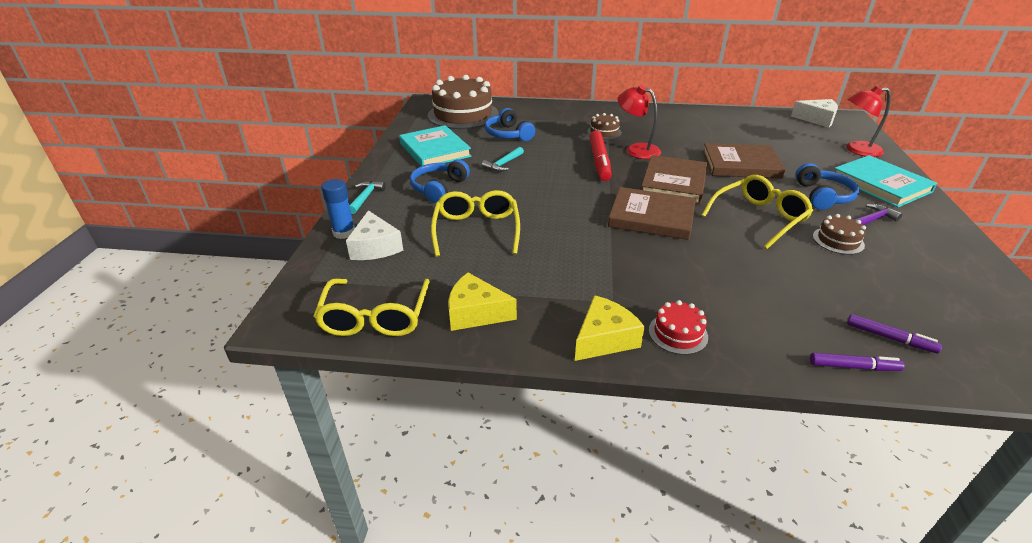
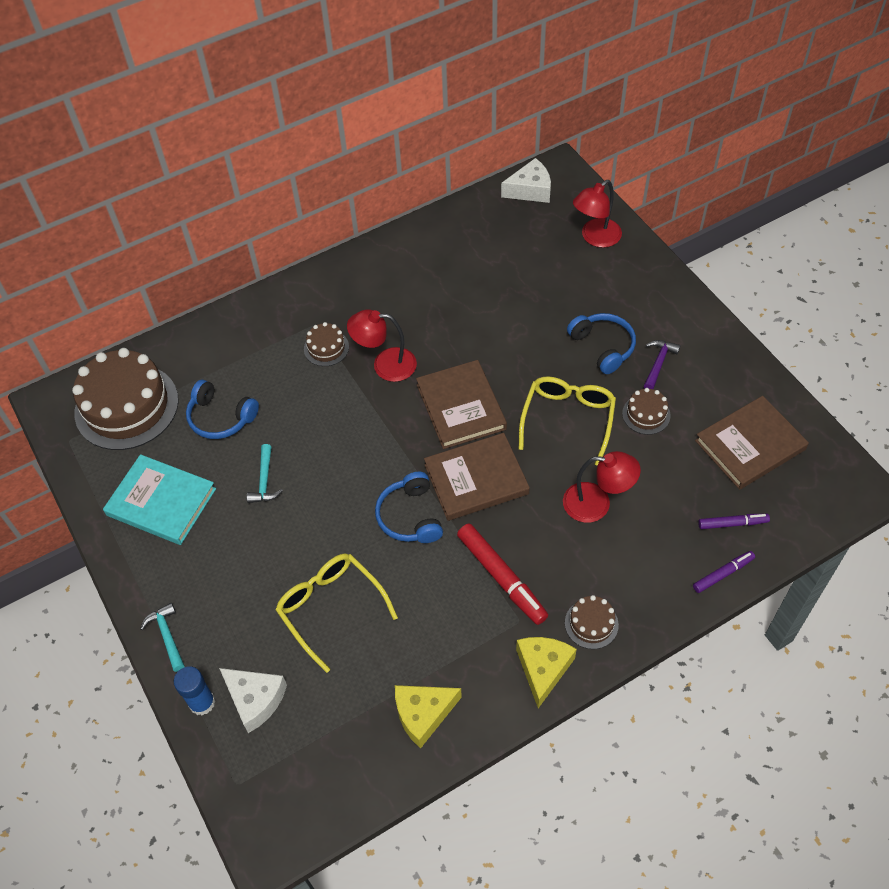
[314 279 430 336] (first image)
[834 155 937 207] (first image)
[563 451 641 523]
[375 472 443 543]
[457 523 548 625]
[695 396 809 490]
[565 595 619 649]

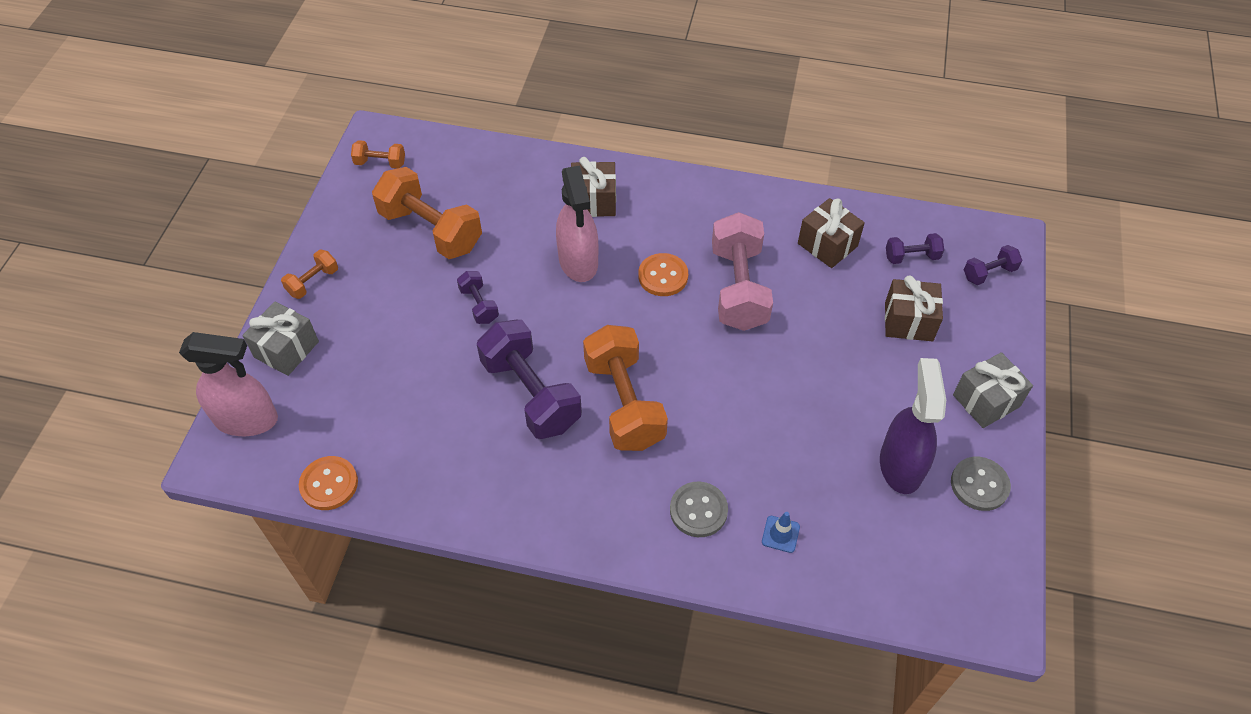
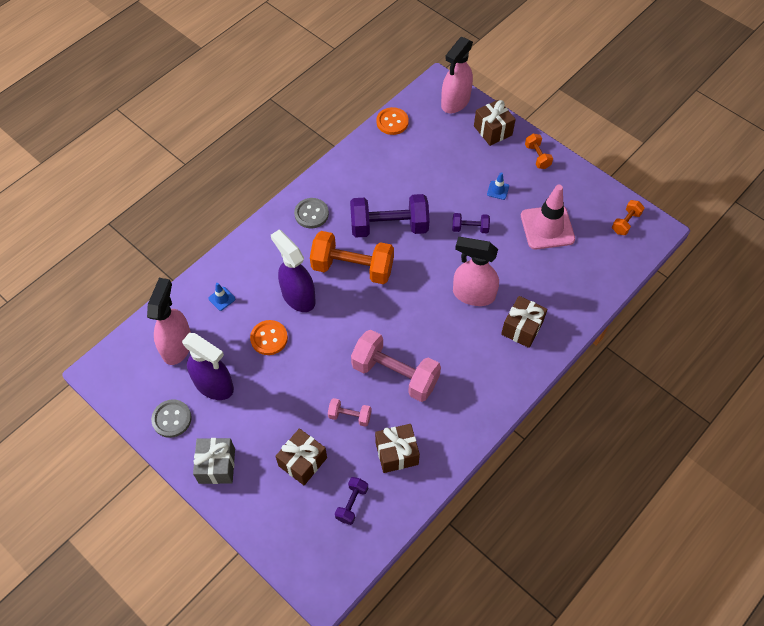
[964 245 1022 285] (first image)
[147 278 191 365]
[271 230 316 312]
[328 398 371 427]
[487 172 509 200]
[250 320 288 355]
[294 198 329 228]
[521 185 575 250]
[474 100 516 146]

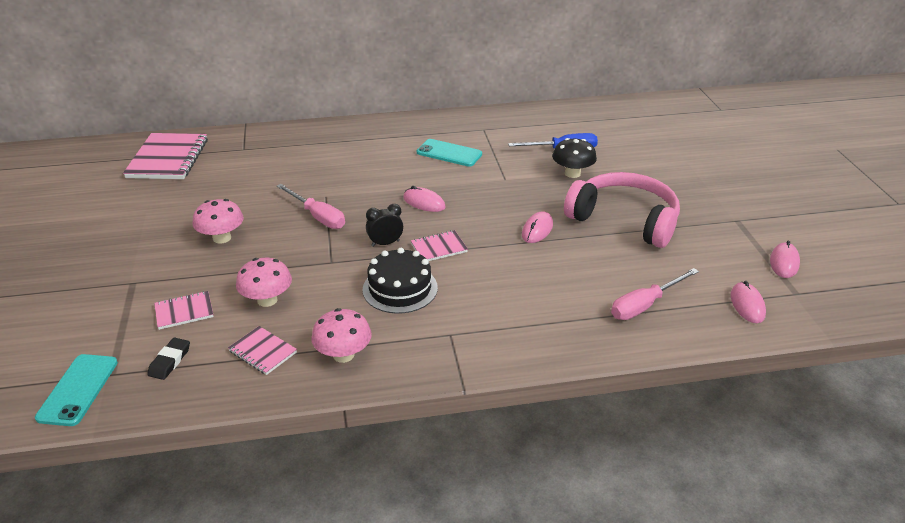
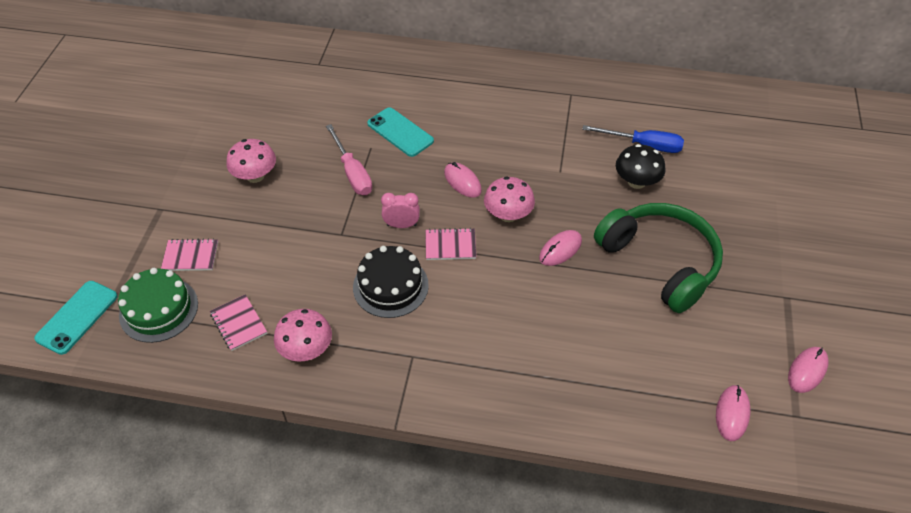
[123 133 208 179] (first image)
[611 268 699 320] (first image)
[484 177 535 222]
[367 107 434 157]
[118 268 198 343]
[381 193 420 228]
[594 203 723 313]

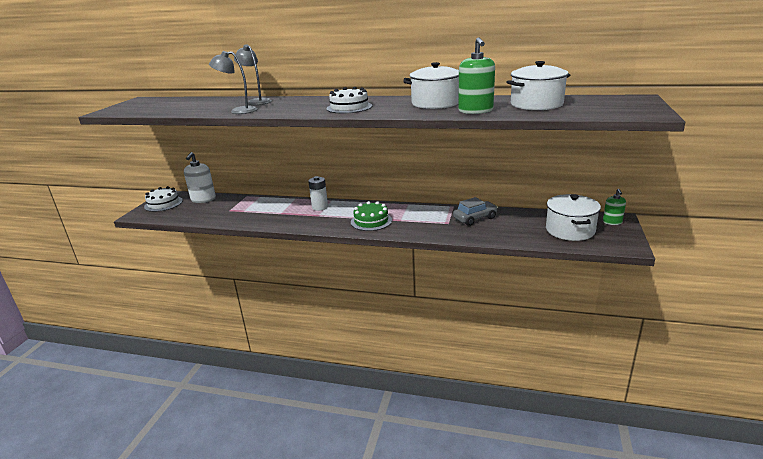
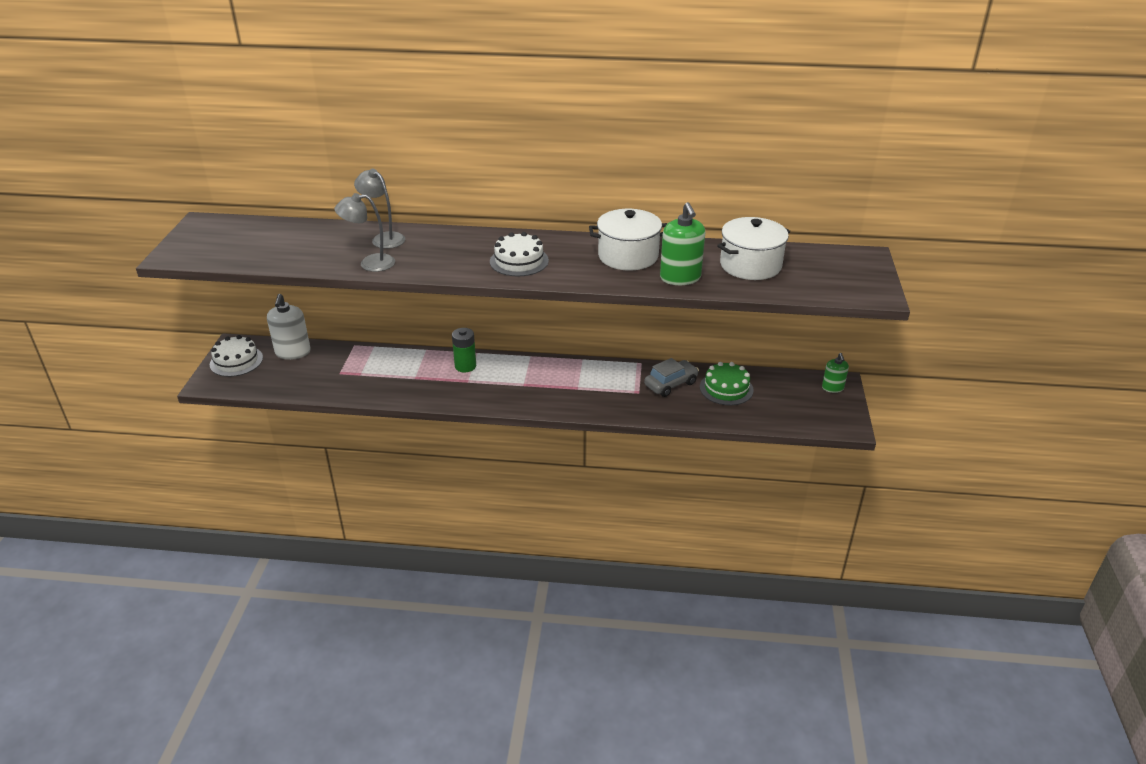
[546 194 601 241] (first image)
[700 362 754 406]
[452 328 476 372]

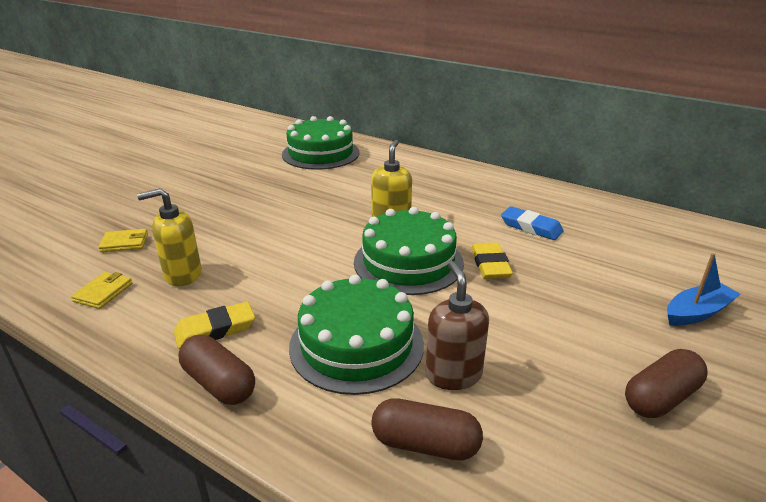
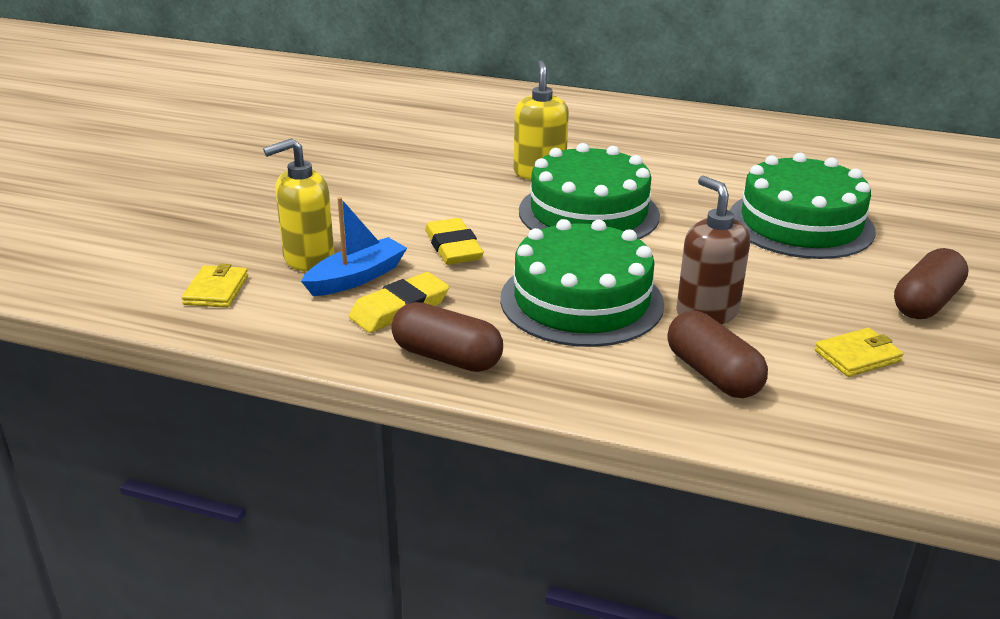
[501 206 564 240] (first image)
[815 328 903 377]
[730 153 876 259]
[425 218 484 265]
[301 197 407 296]
[667 311 768 398]

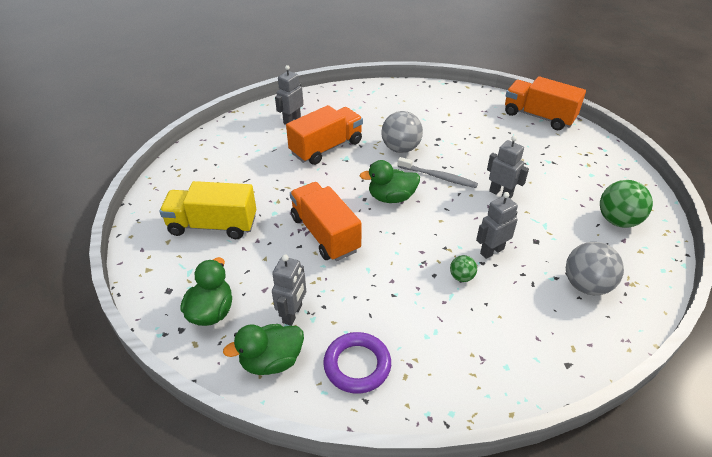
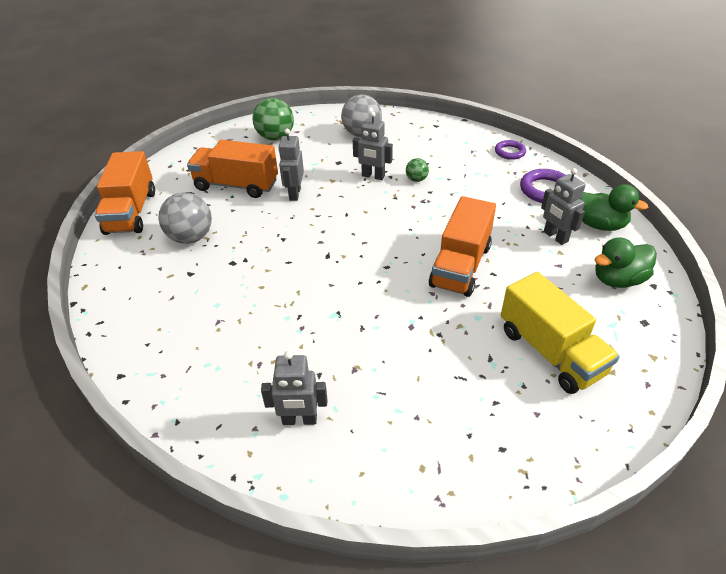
[360 160 420 203] (first image)
[398 157 478 188] (first image)
[495 140 526 160]
[187 140 278 198]
[159 192 212 244]
[541 168 586 245]

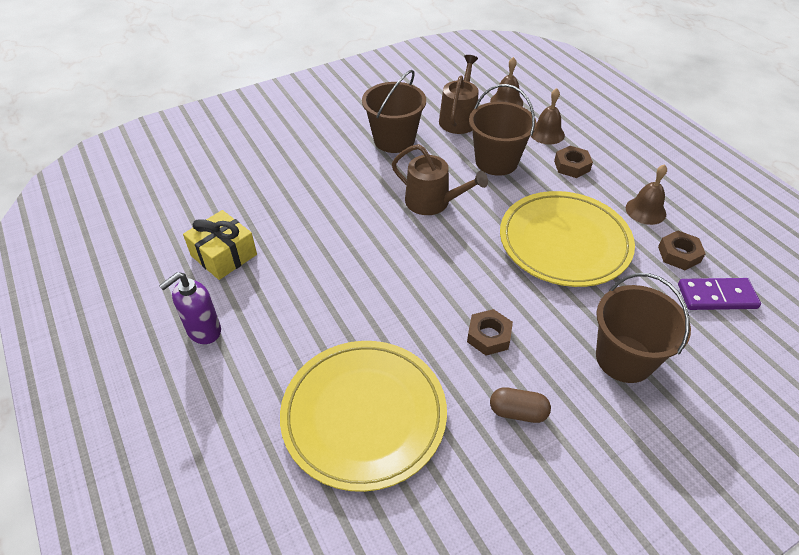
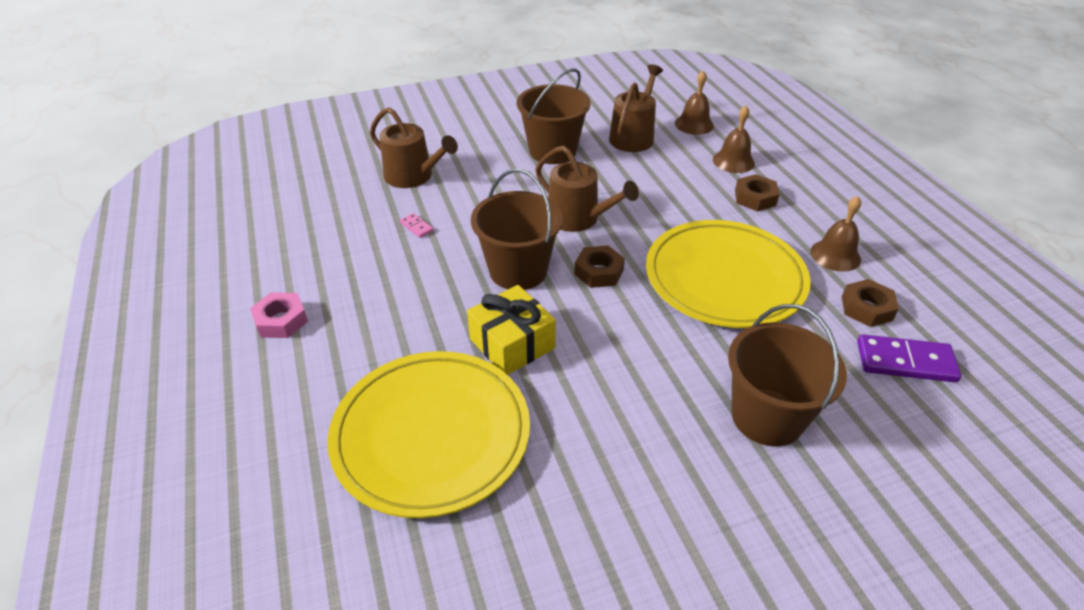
[490 387 551 423] (first image)
[370 107 458 188]
[400 213 434 238]
[467 285 556 375]
[574 246 625 288]
[471 169 563 290]
[250 292 308 338]

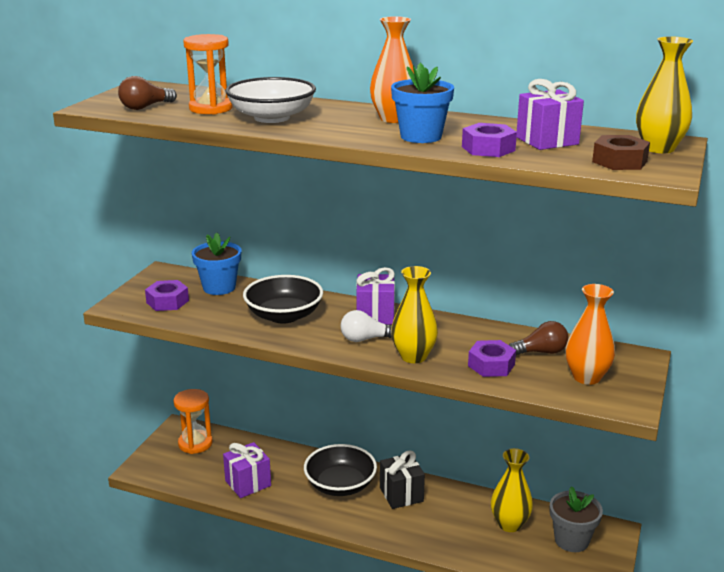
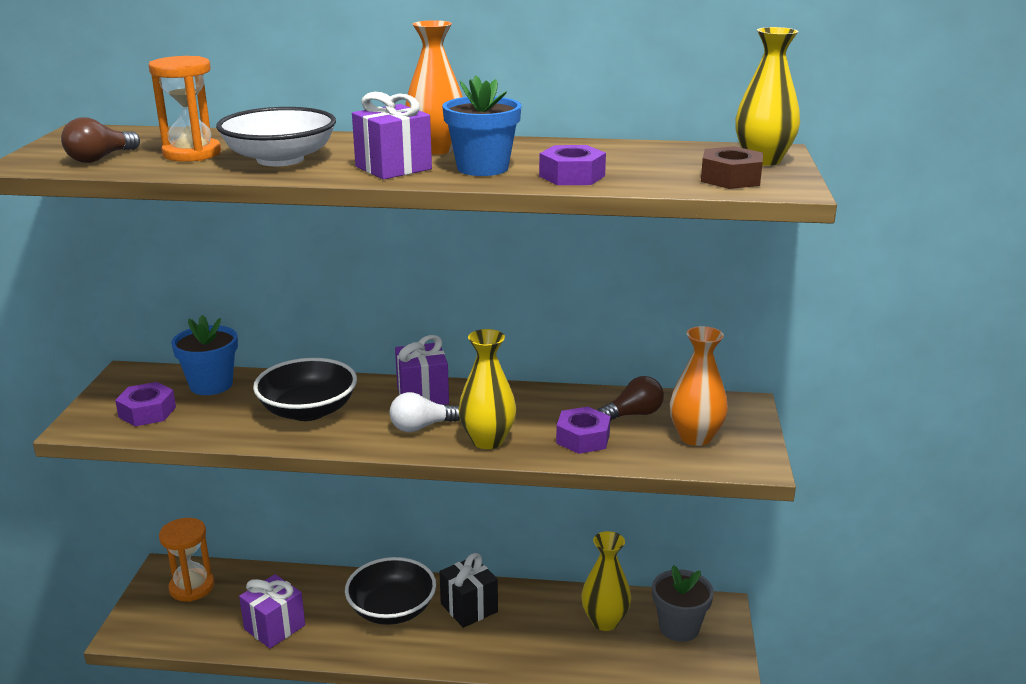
[352 92 432 180]

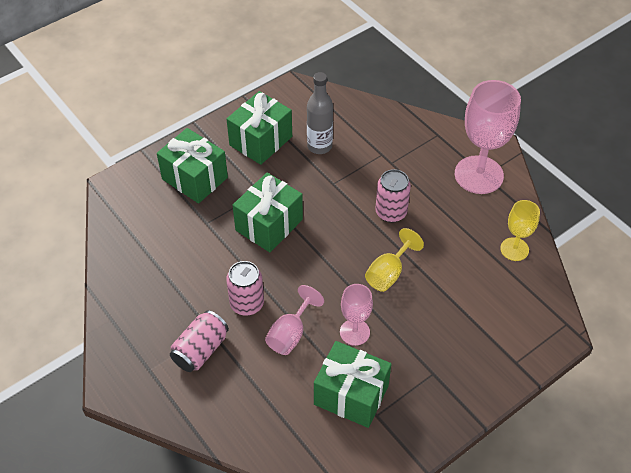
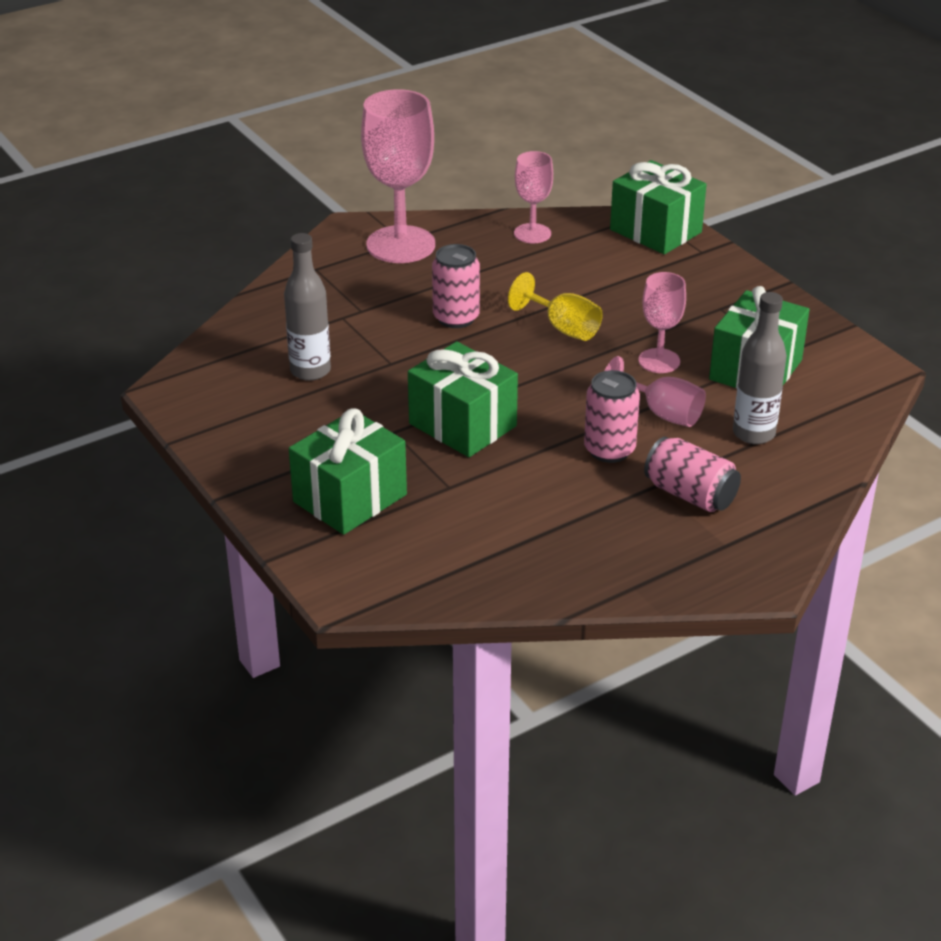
[733 292 787 444]
[610 160 707 254]
[514 151 553 243]

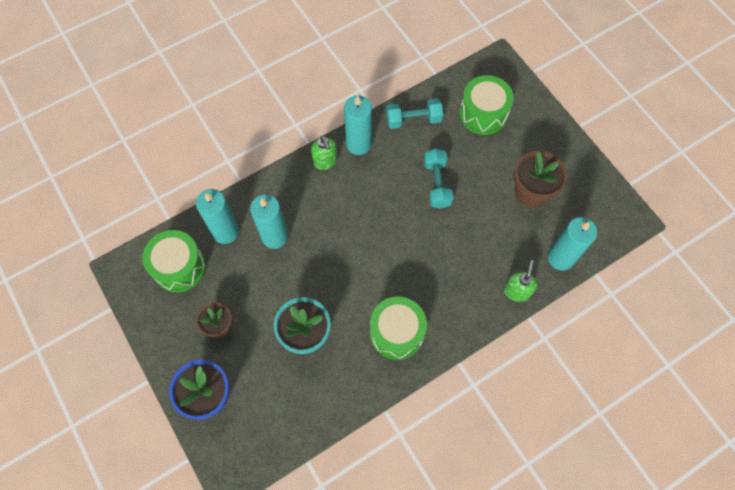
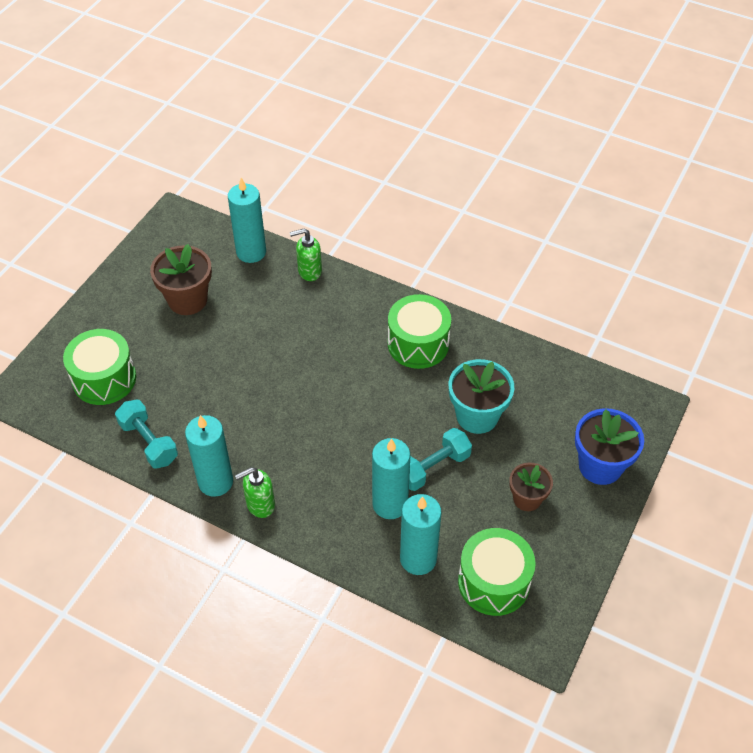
[409 428 472 491]
[235 467 275 518]

